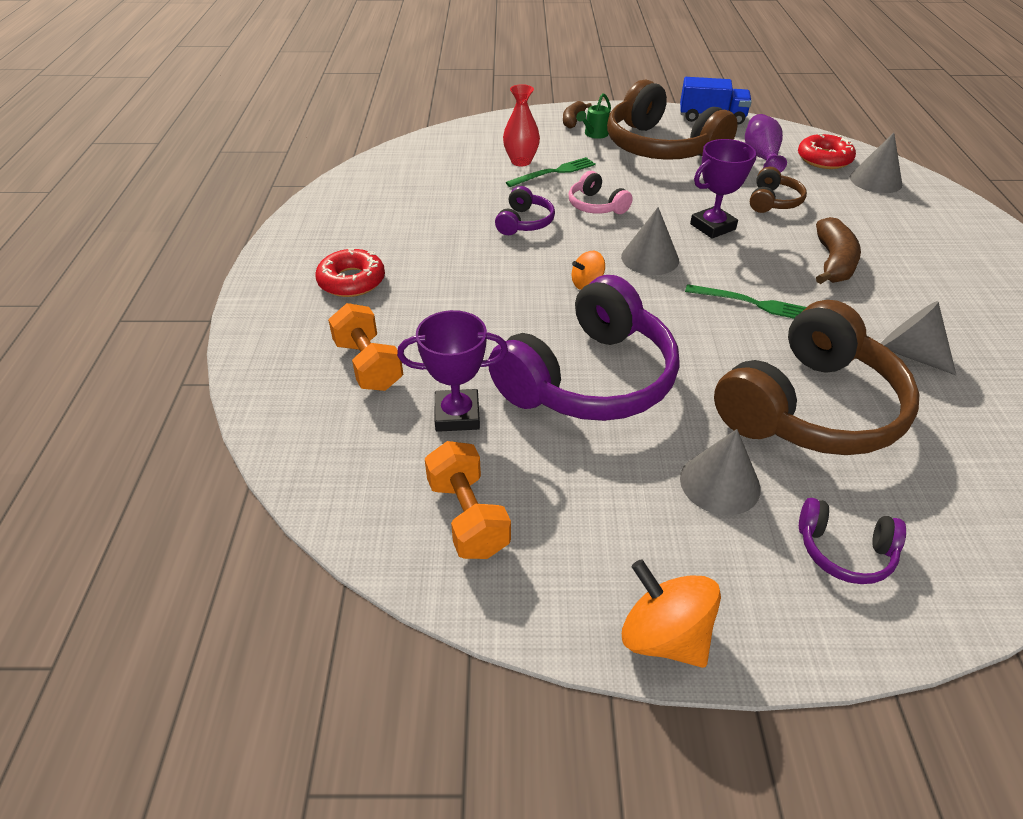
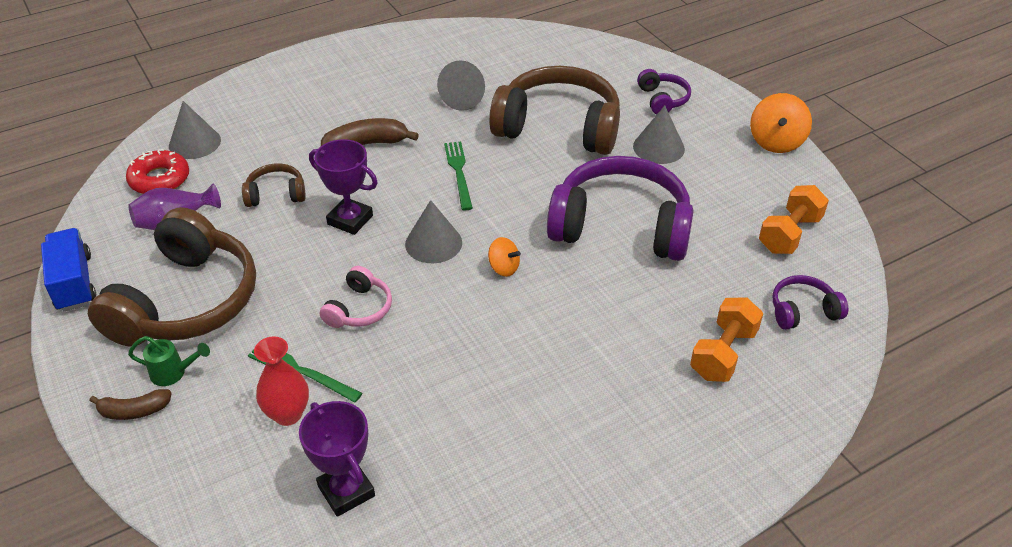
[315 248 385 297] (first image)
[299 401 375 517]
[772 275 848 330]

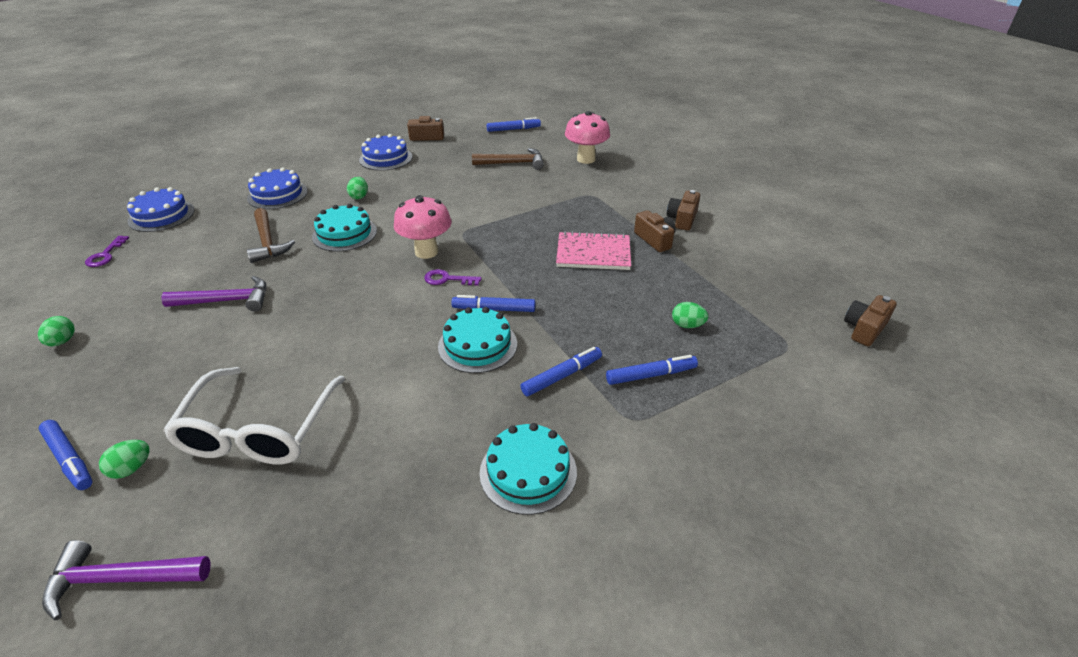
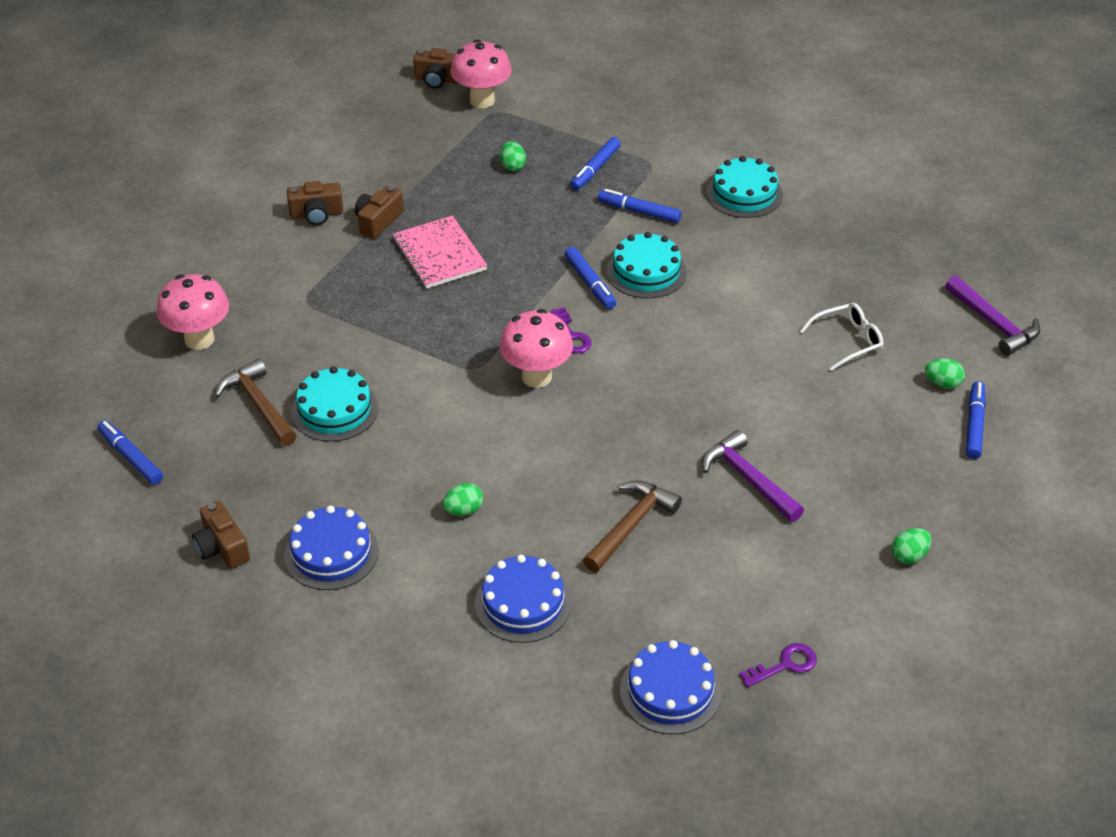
[450 40 512 108]
[291 366 379 442]
[570 137 621 190]
[799 303 883 371]

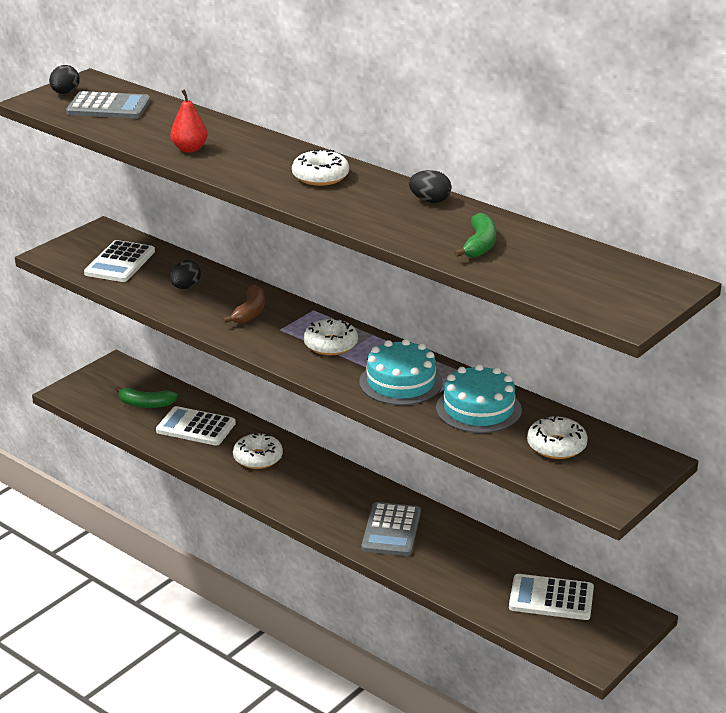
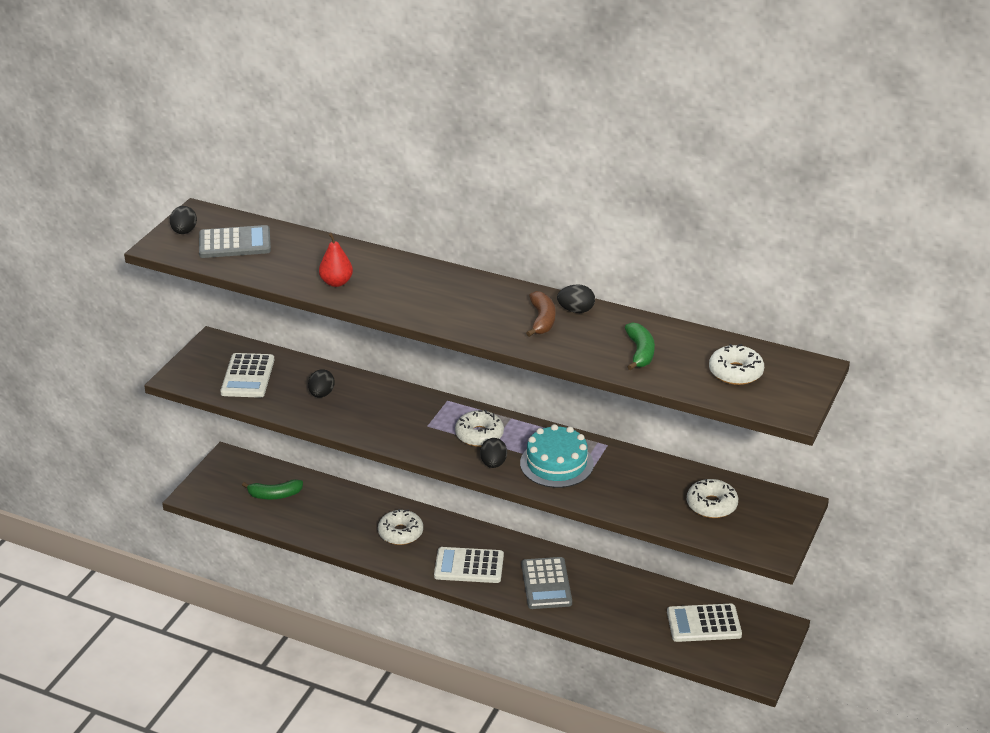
[436 364 522 433] (first image)
[480 438 507 468]
[434 547 504 583]
[526 291 556 337]
[709 344 764 385]

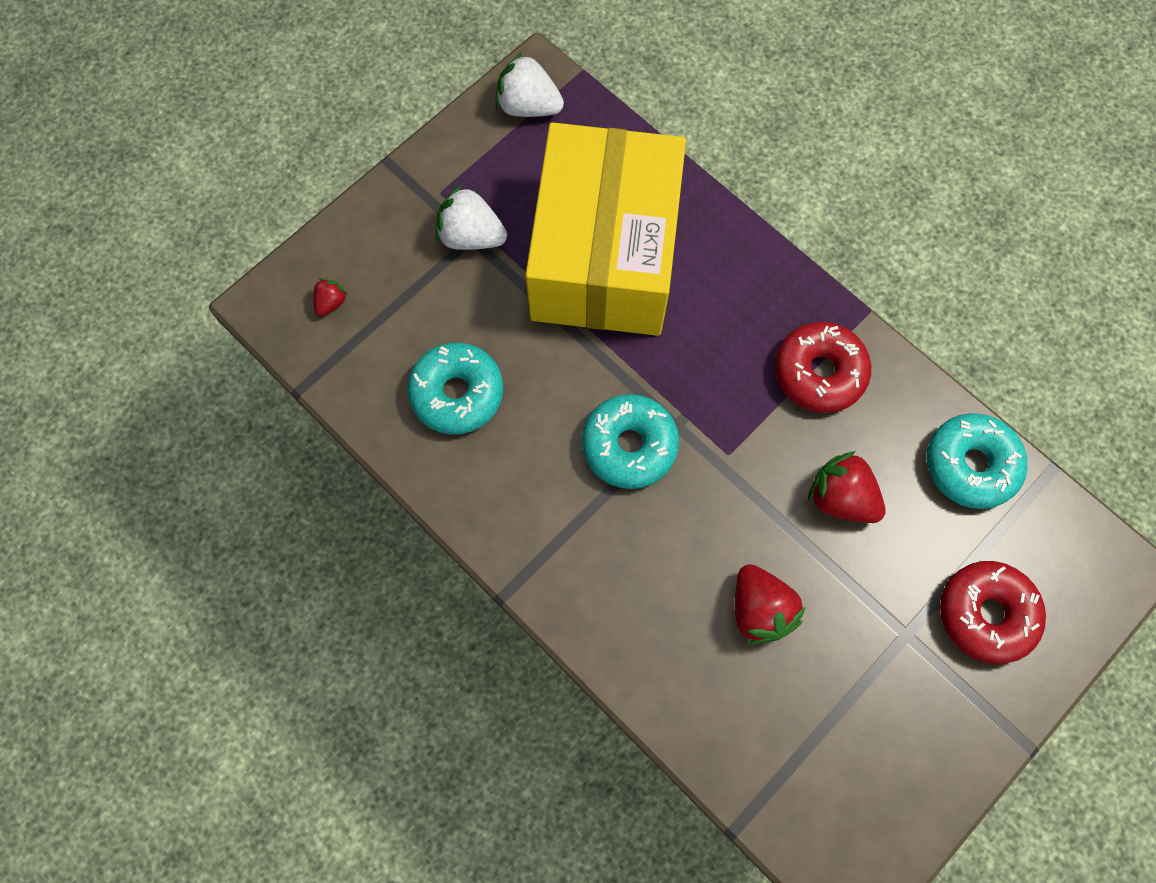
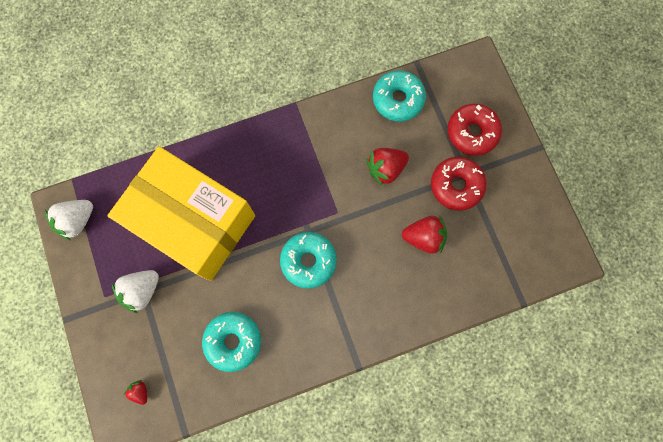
[431 157 487 211]

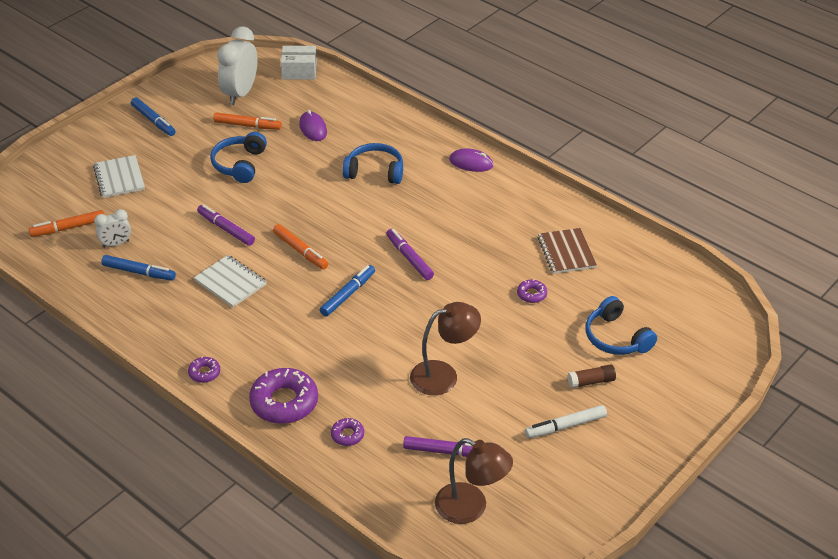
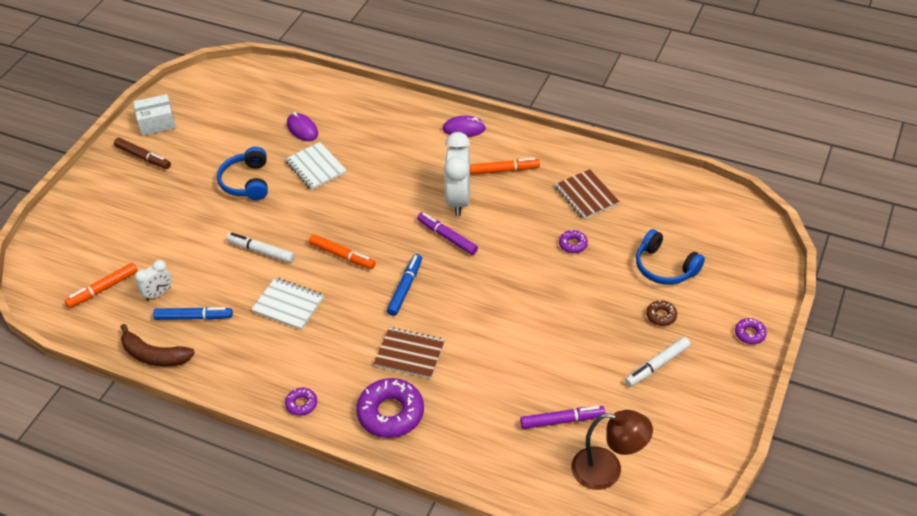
[342 143 403 184] (first image)
[410 302 481 395] (first image)
[121 324 195 366]
[374 327 445 379]
[286 142 347 190]
[470 158 540 175]
[444 132 470 216]
[133 94 176 136]
[735 318 767 344]
[646 300 677 326]
[114 138 171 169]
[226 233 295 263]

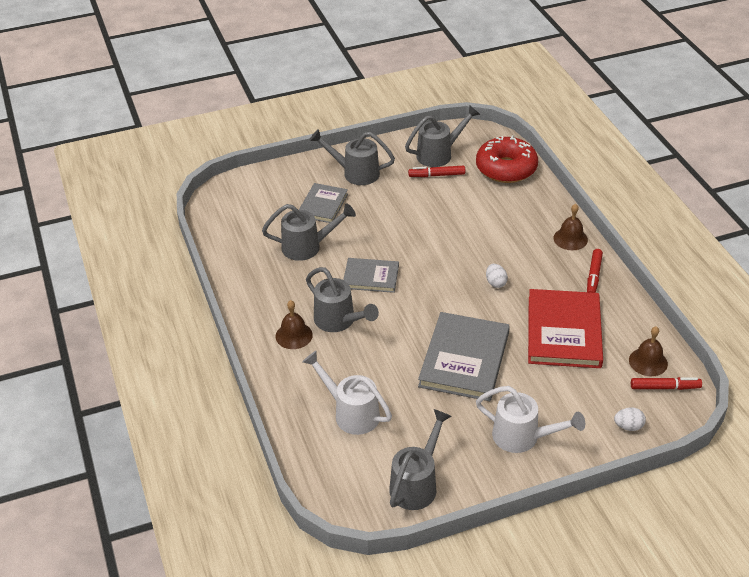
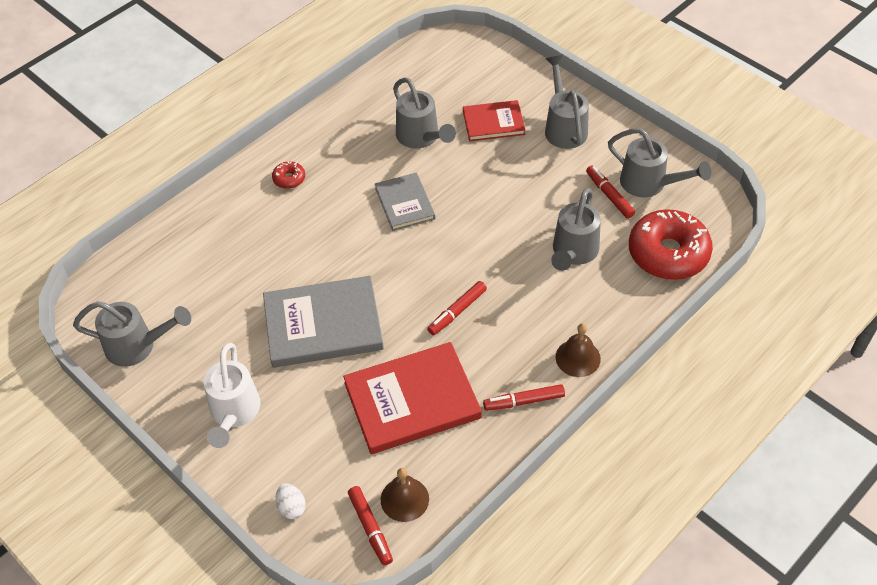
[302 351 392 435] (first image)
[551 188 601 271]
[272 161 305 189]
[427 281 487 335]
[463 100 525 141]

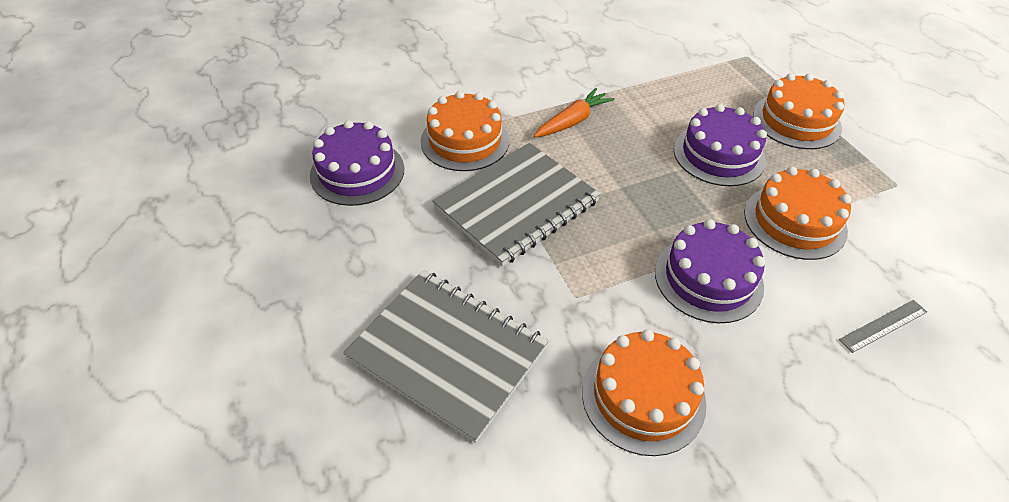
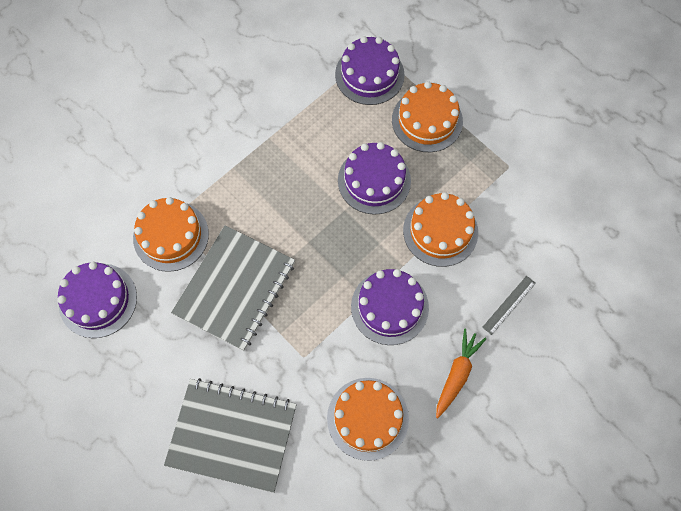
[335 36 405 105]
[436 329 486 418]

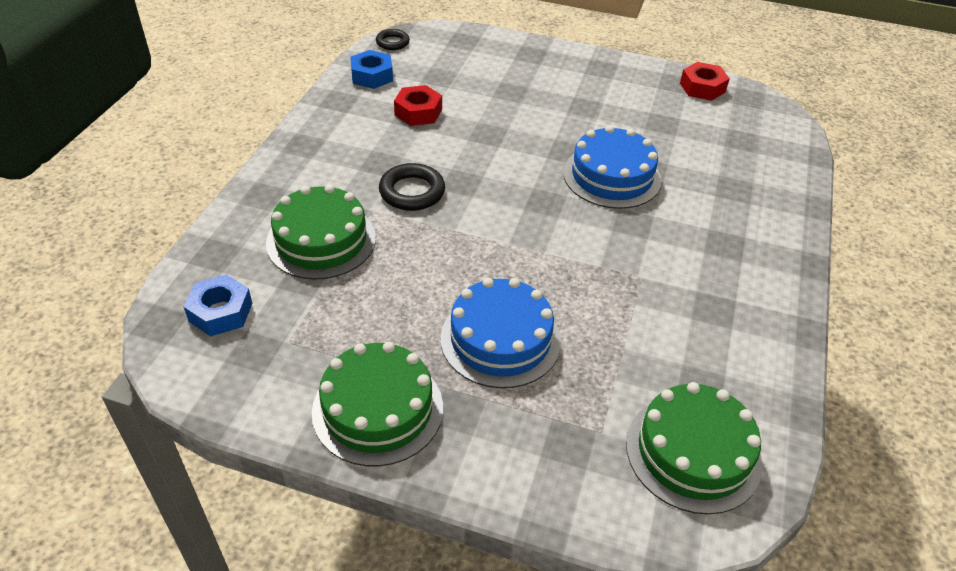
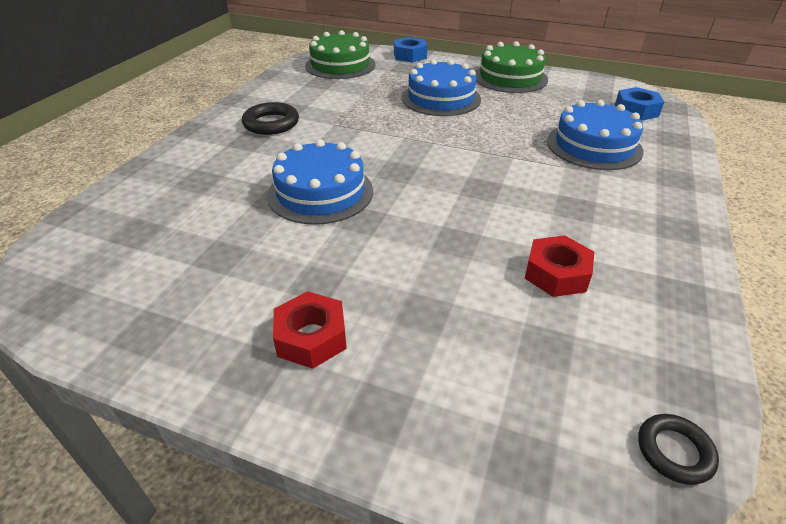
[394 37 427 63]
[242 102 299 135]
[273 291 347 369]
[547 100 644 170]

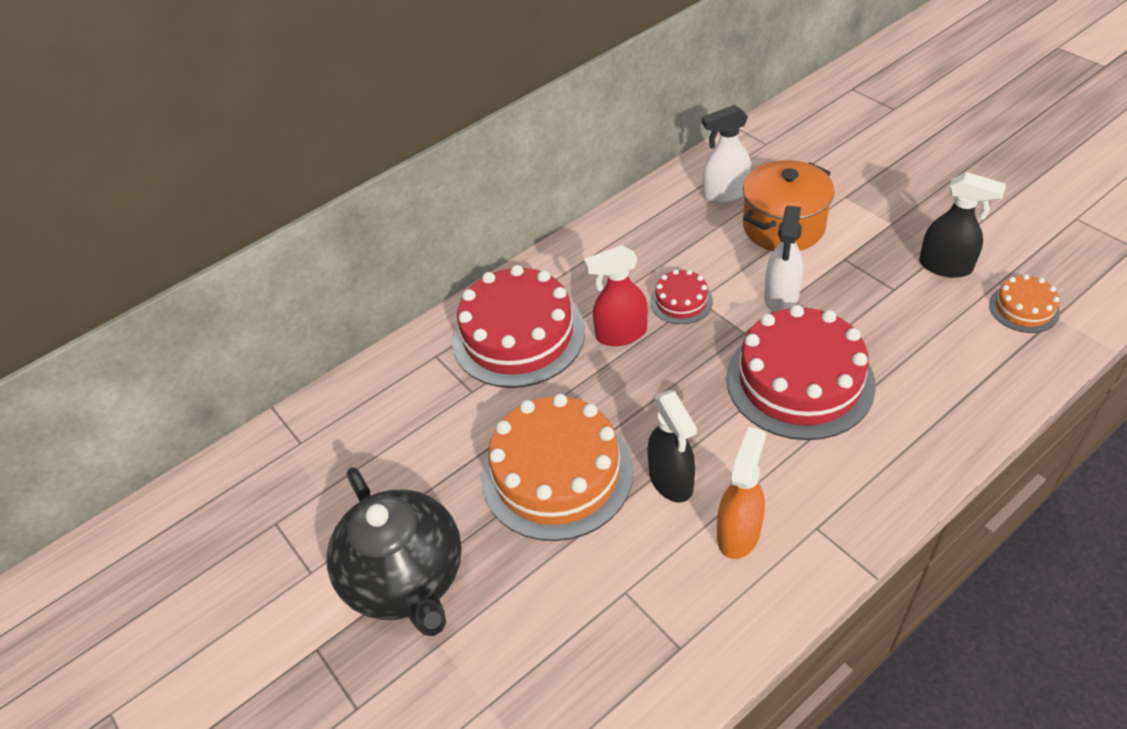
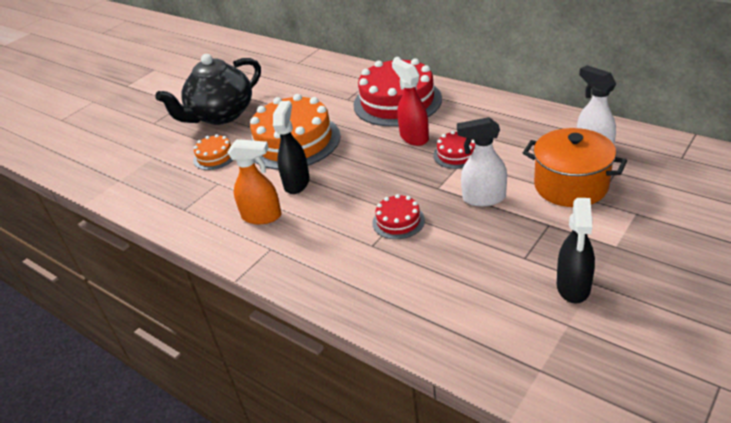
[193 134 233 170]
[273 101 310 194]
[372 194 425 239]

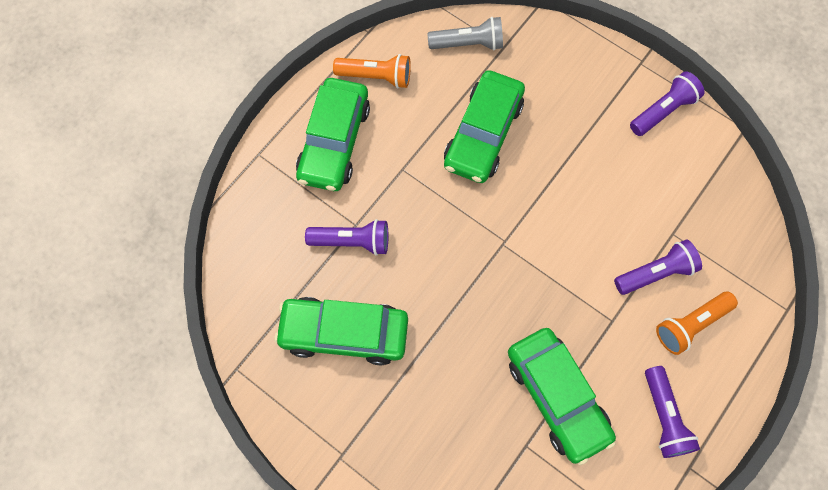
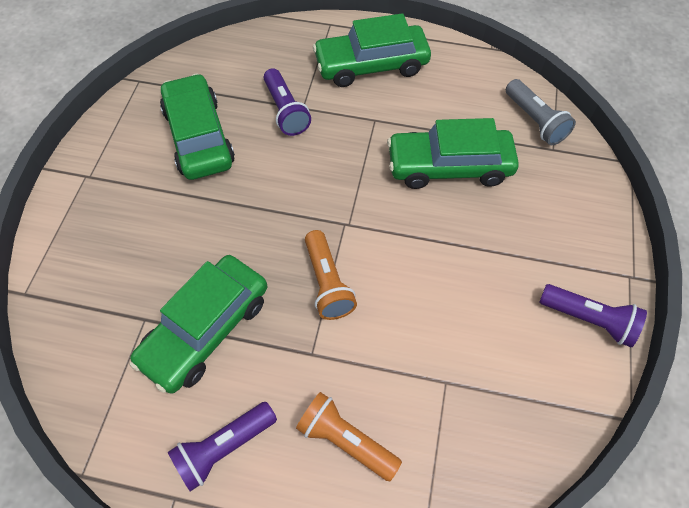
[614 240 702 295] (first image)
[305 230 357 320]

